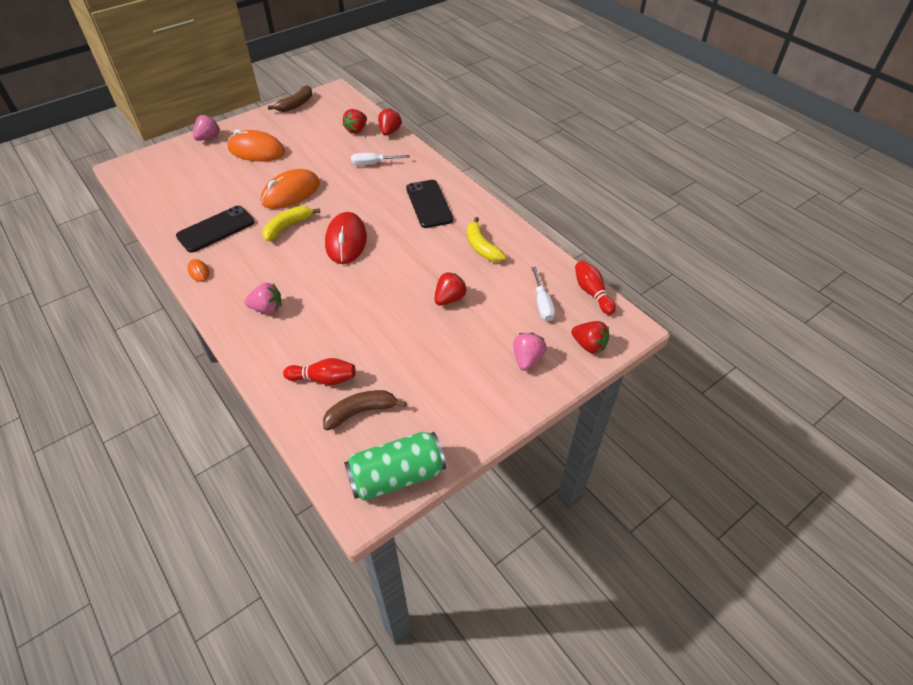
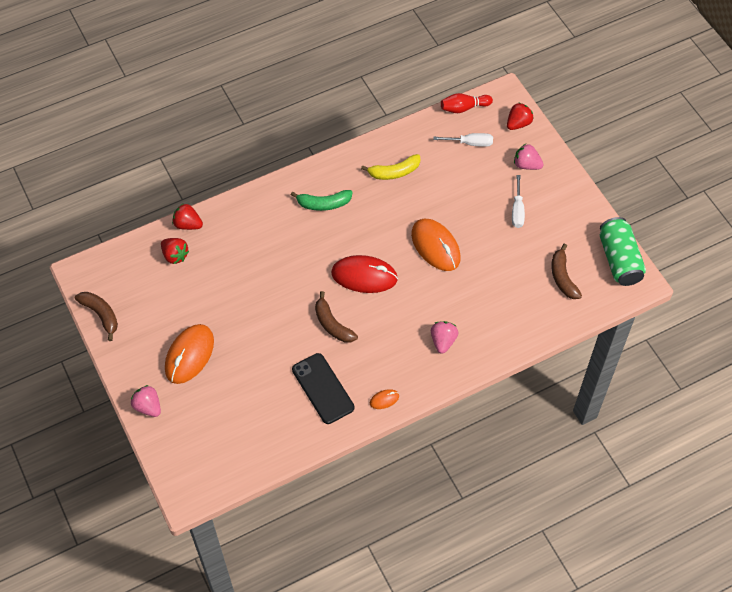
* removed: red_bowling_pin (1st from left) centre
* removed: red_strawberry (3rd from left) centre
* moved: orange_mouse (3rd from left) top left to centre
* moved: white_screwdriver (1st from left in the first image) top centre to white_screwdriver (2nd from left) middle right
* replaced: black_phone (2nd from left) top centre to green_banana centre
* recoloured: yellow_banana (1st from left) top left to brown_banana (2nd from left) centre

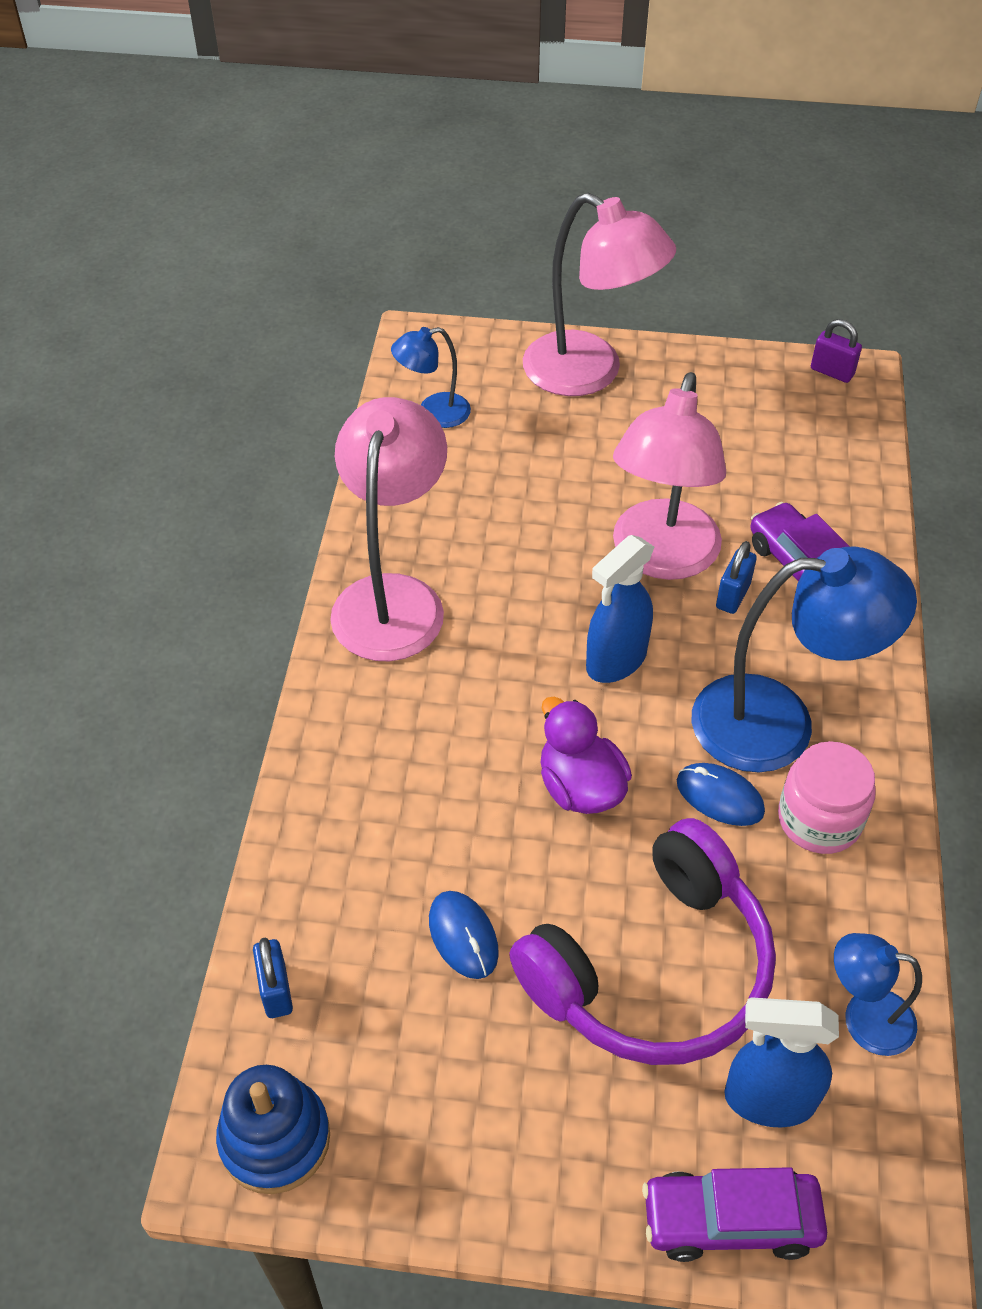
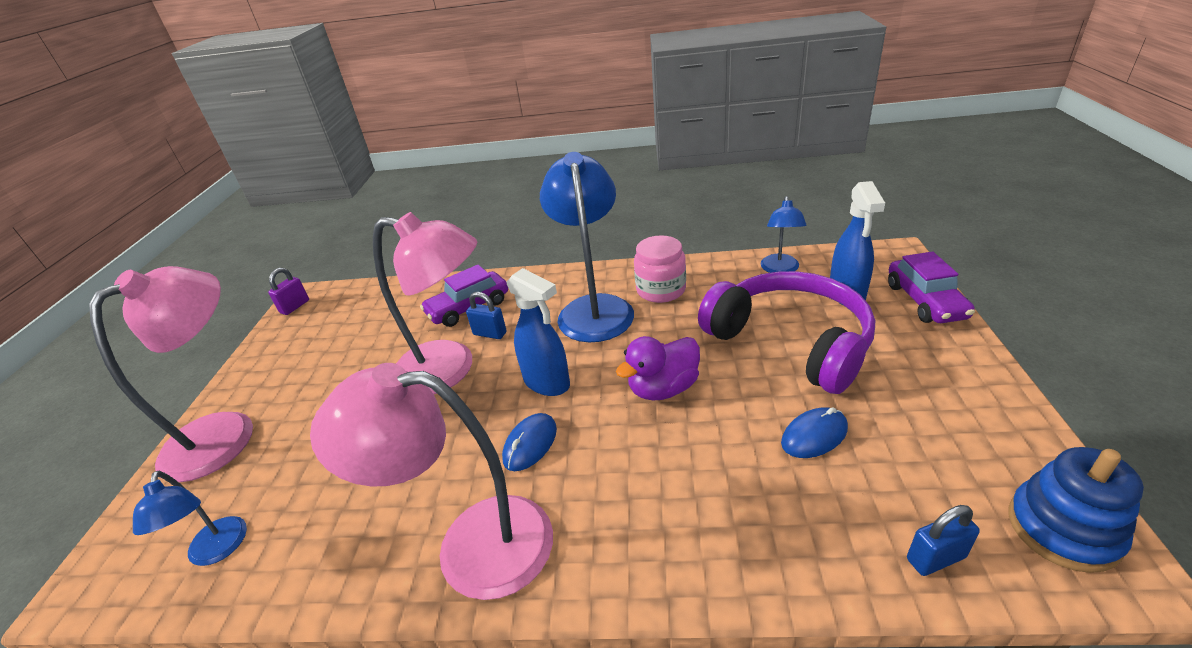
* moved: blue_mouse (2nd from left in the first image) middle right to blue_mouse (1st from left) bottom centre

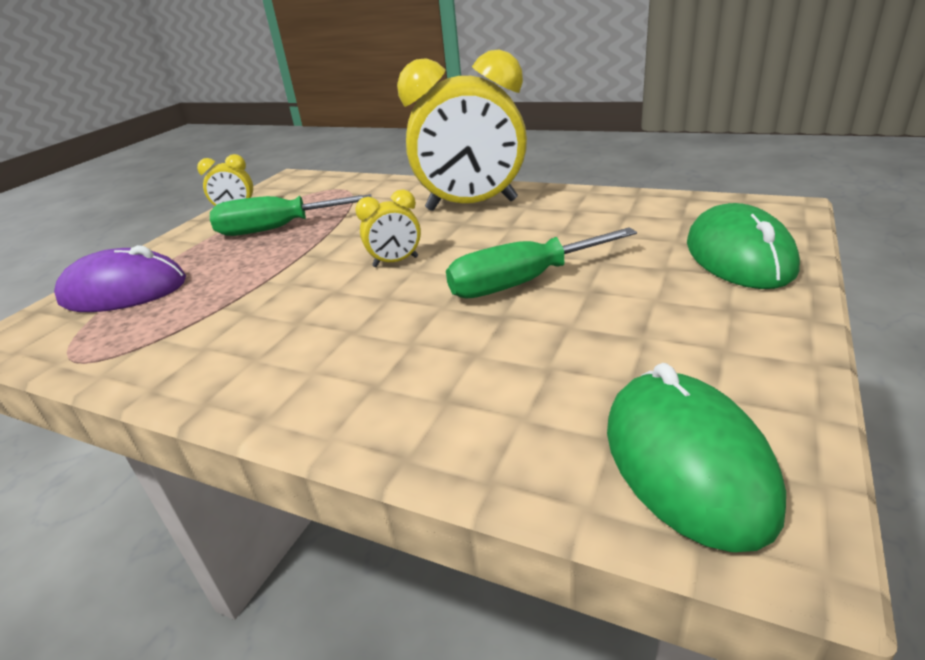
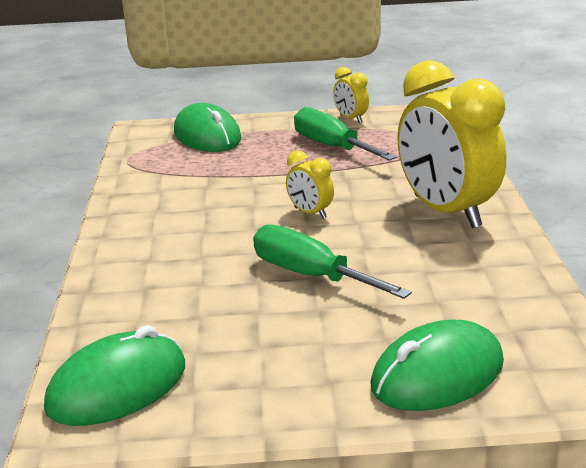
* recoloured: purple_mouse middle left to green_mouse (2nd from left) top centre

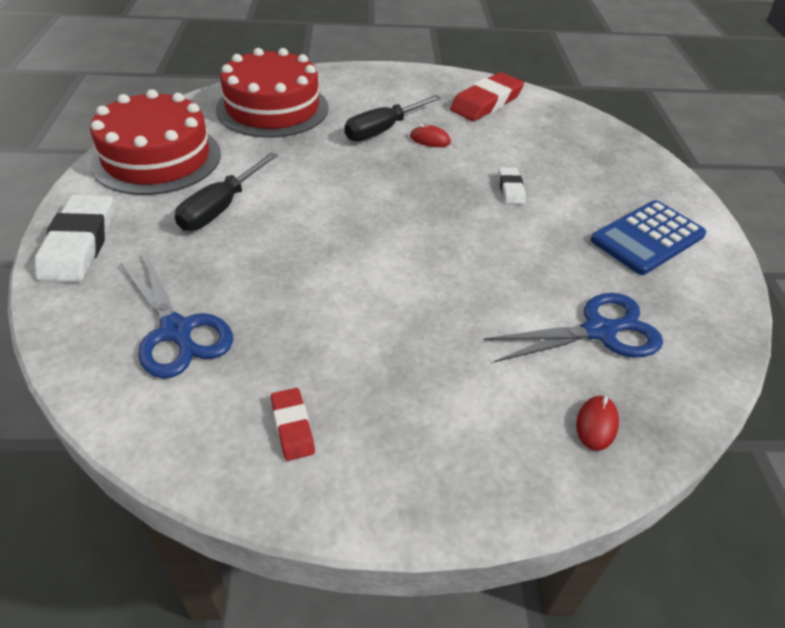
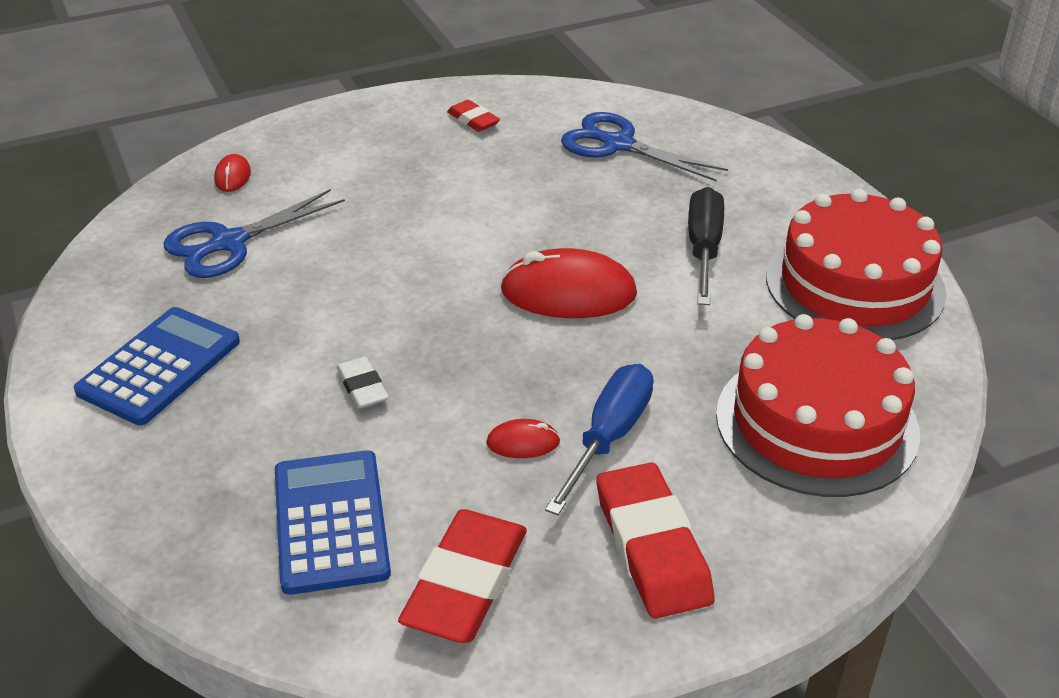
* removed: white_eraser (1st from left) middle left
* added: blue_calculator (2nd from left) bottom left
* added: red_mouse (3rd from left) centre
* added: red_eraser (3rd from left) bottom centre
* recoloured: black_screwdriver (2nd from left) top centre to blue_screwdriver centre

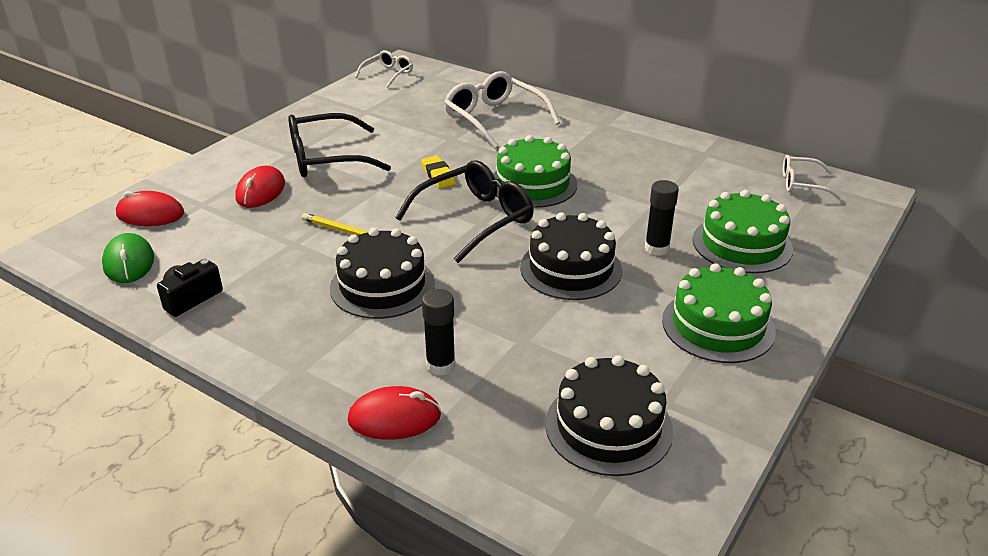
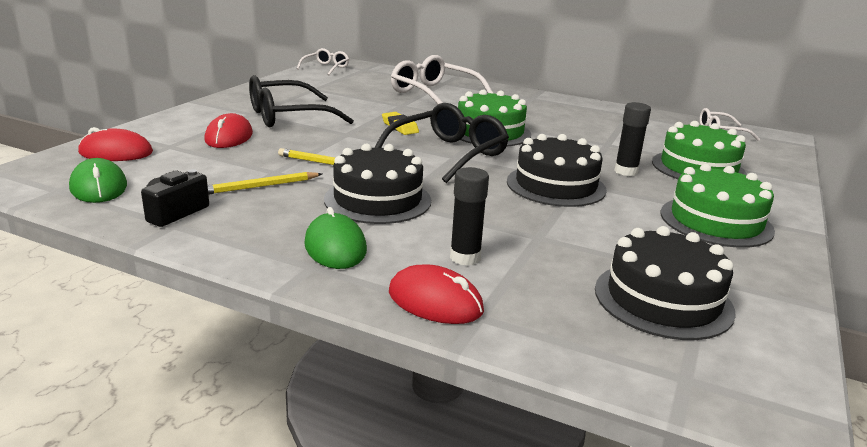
* added: yellow_pencil (1st from left) middle left
* added: green_mouse (2nd from left) centre
* turned: red_mouse (3rd from left) bottom centre = centre 45 degrees clockwise

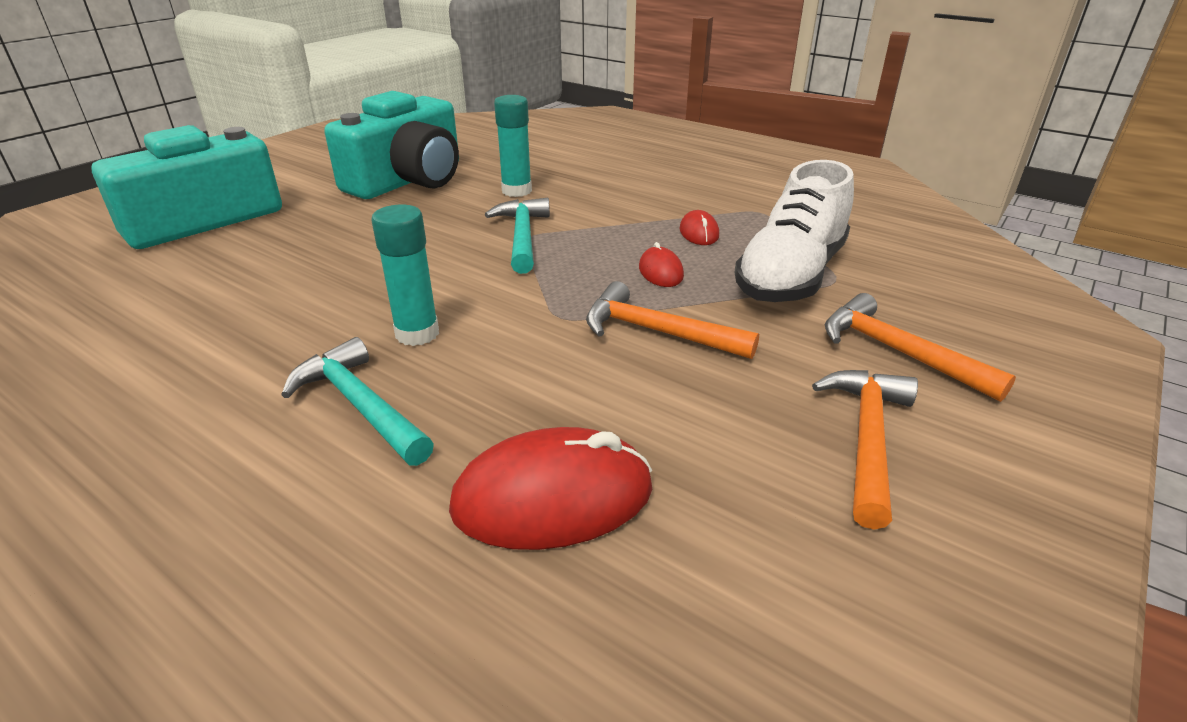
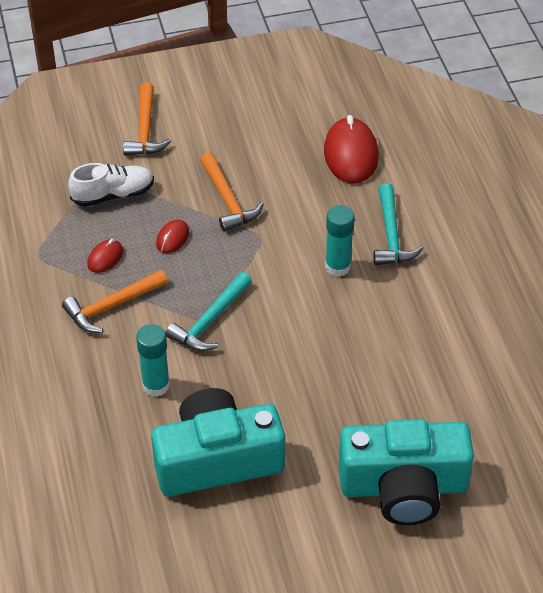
* moved: orange_hammer (2nd from left in the first image) middle right to orange_hammer (1st from left) middle left
* turned: red_mouse (1st from left in the first image) bottom centre = top centre 60 degrees clockwise
* resized: white_shoe top right = top left x0.66

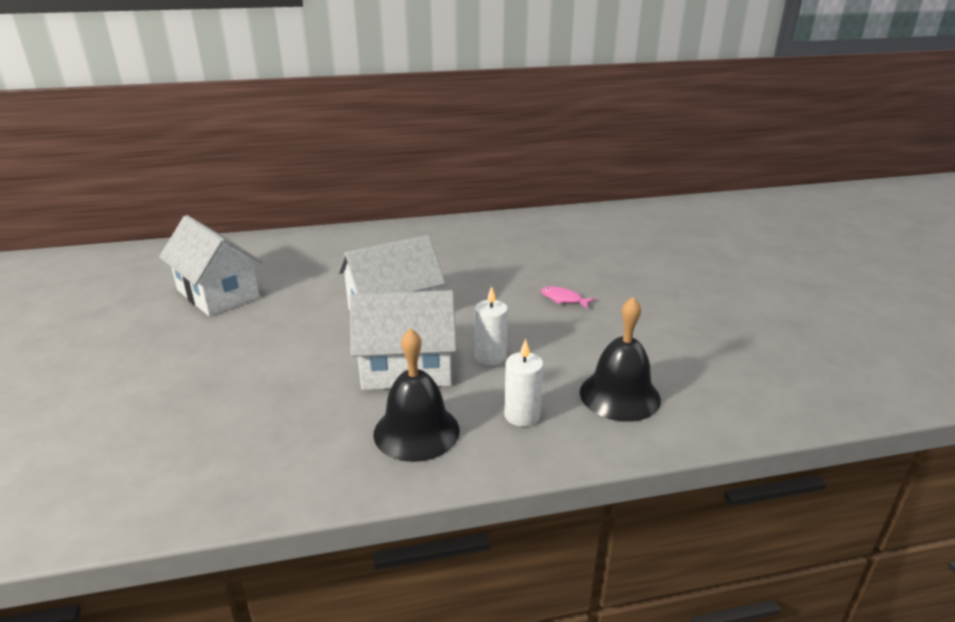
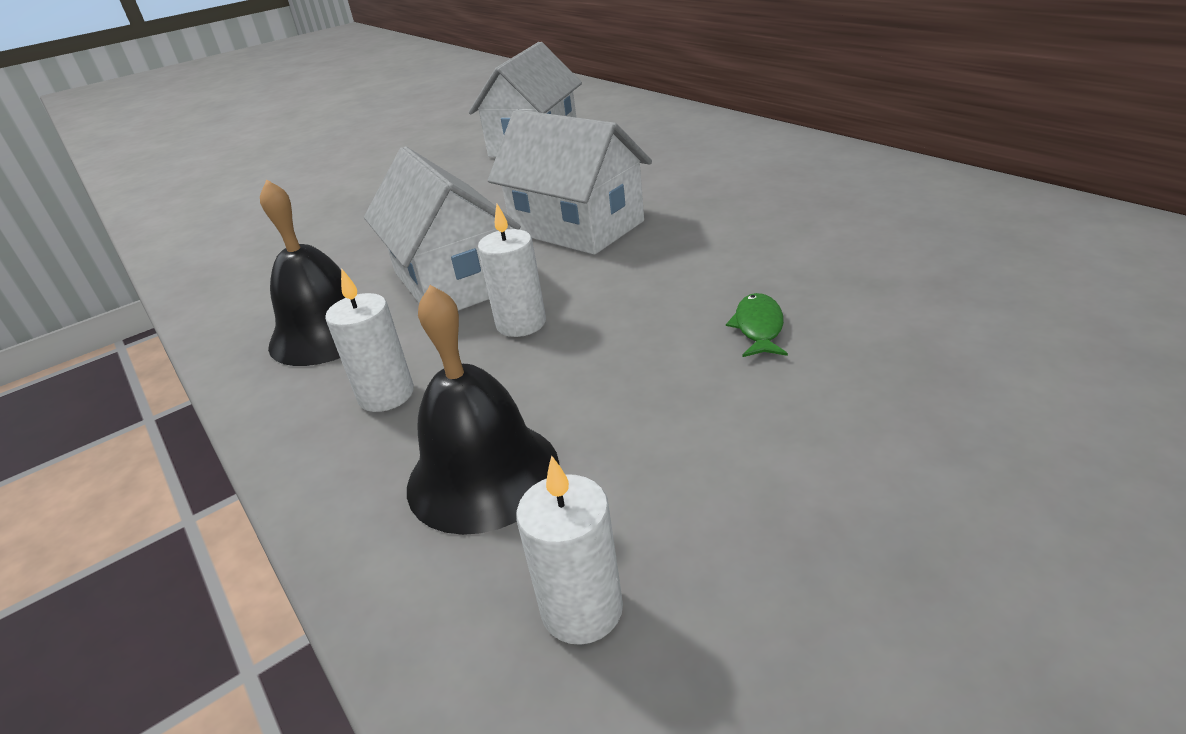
* added: white_candle (3rd from left) bottom centre
* recoloured: pink_fish centre to green_fish centre

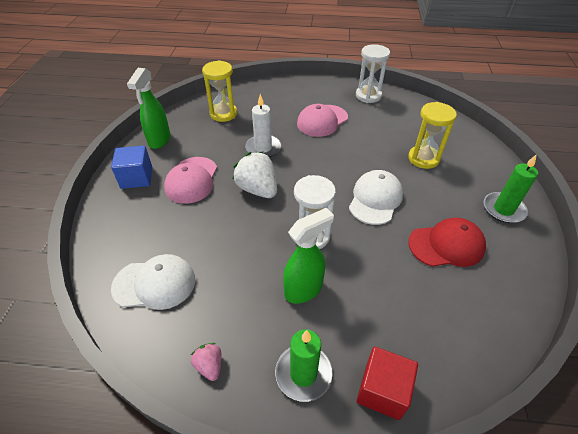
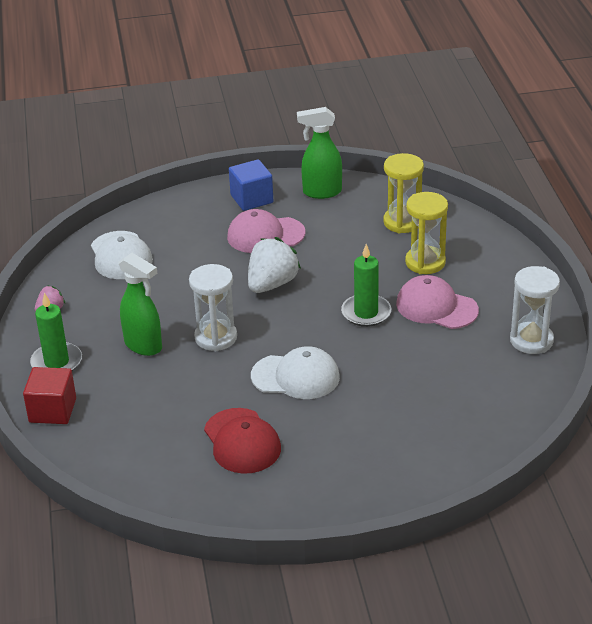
* removed: white_candle top centre
* moved: yellow_hourglass (2nd from left) top right to middle right
* moved: green_candle (2nd from left) middle right to centre

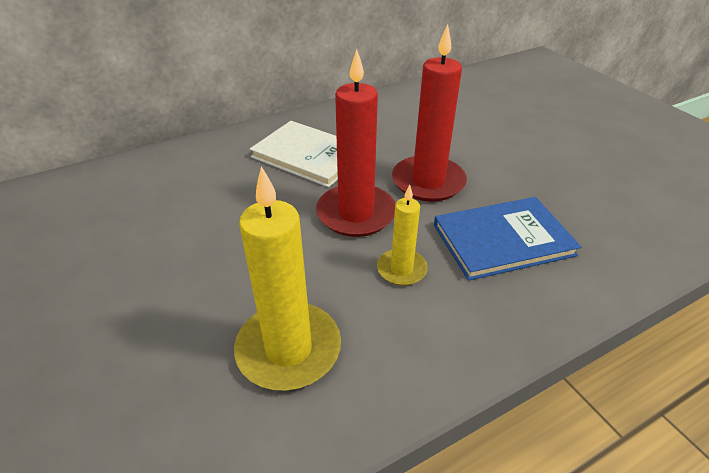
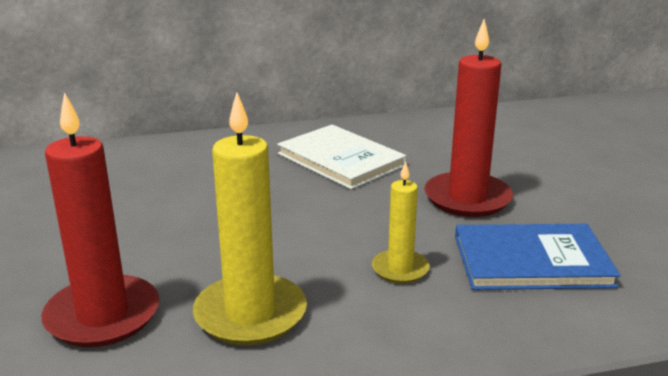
* moved: red_candle (1st from left) top centre to middle left

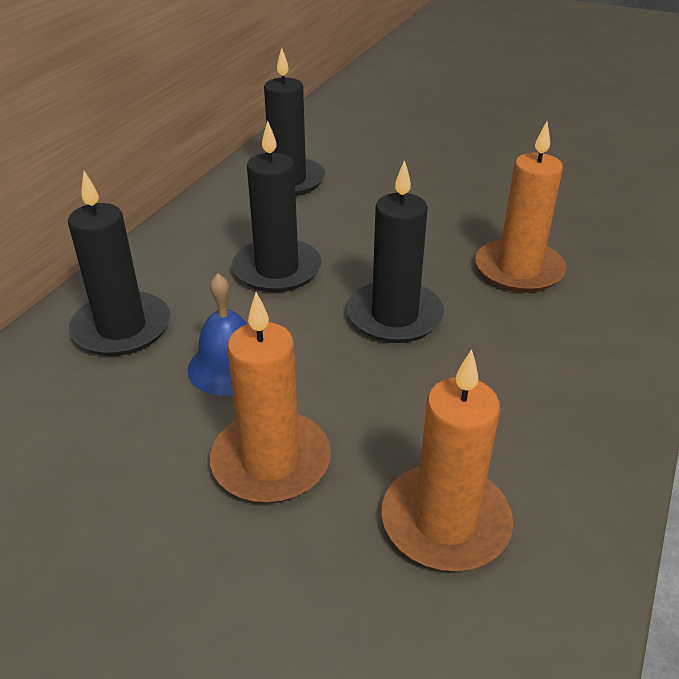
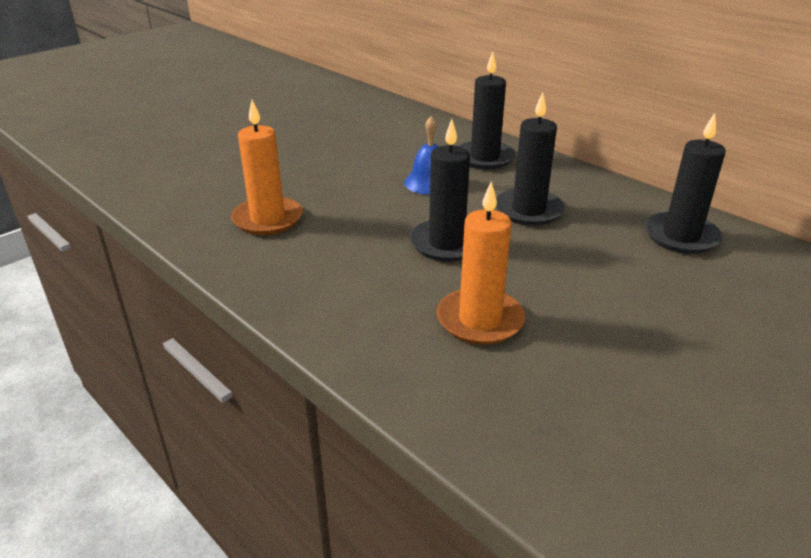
* removed: orange_candle (1st from left) centre

